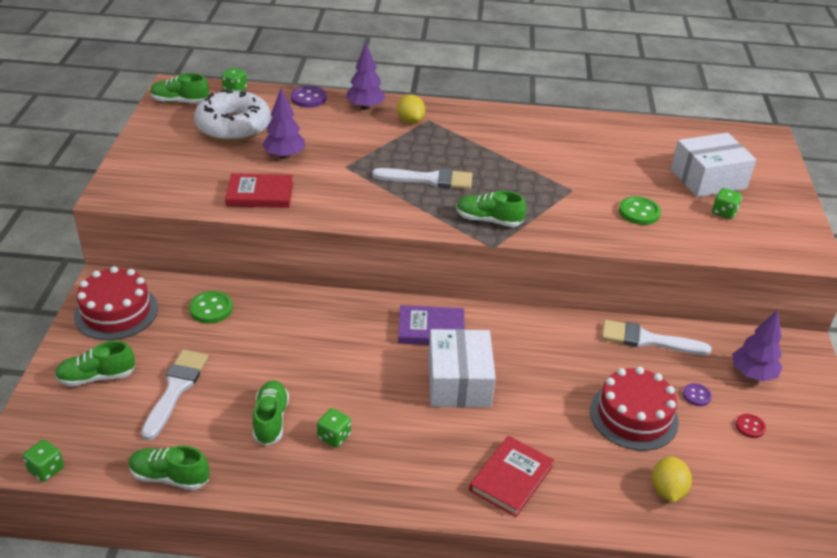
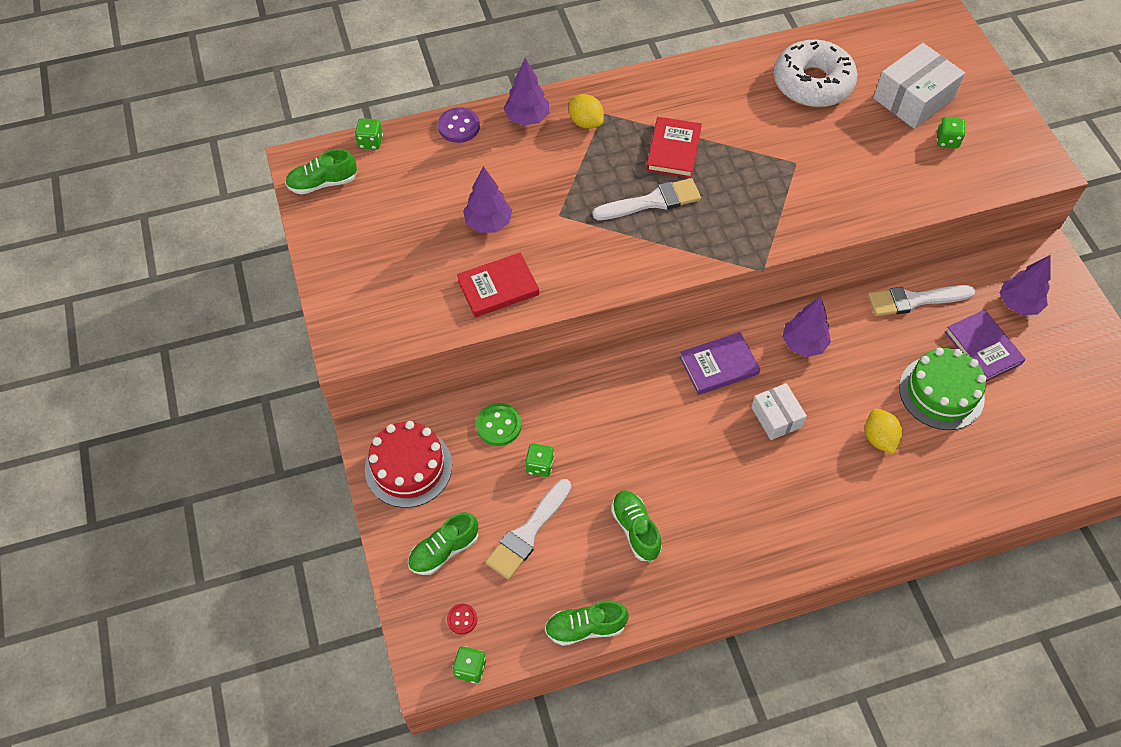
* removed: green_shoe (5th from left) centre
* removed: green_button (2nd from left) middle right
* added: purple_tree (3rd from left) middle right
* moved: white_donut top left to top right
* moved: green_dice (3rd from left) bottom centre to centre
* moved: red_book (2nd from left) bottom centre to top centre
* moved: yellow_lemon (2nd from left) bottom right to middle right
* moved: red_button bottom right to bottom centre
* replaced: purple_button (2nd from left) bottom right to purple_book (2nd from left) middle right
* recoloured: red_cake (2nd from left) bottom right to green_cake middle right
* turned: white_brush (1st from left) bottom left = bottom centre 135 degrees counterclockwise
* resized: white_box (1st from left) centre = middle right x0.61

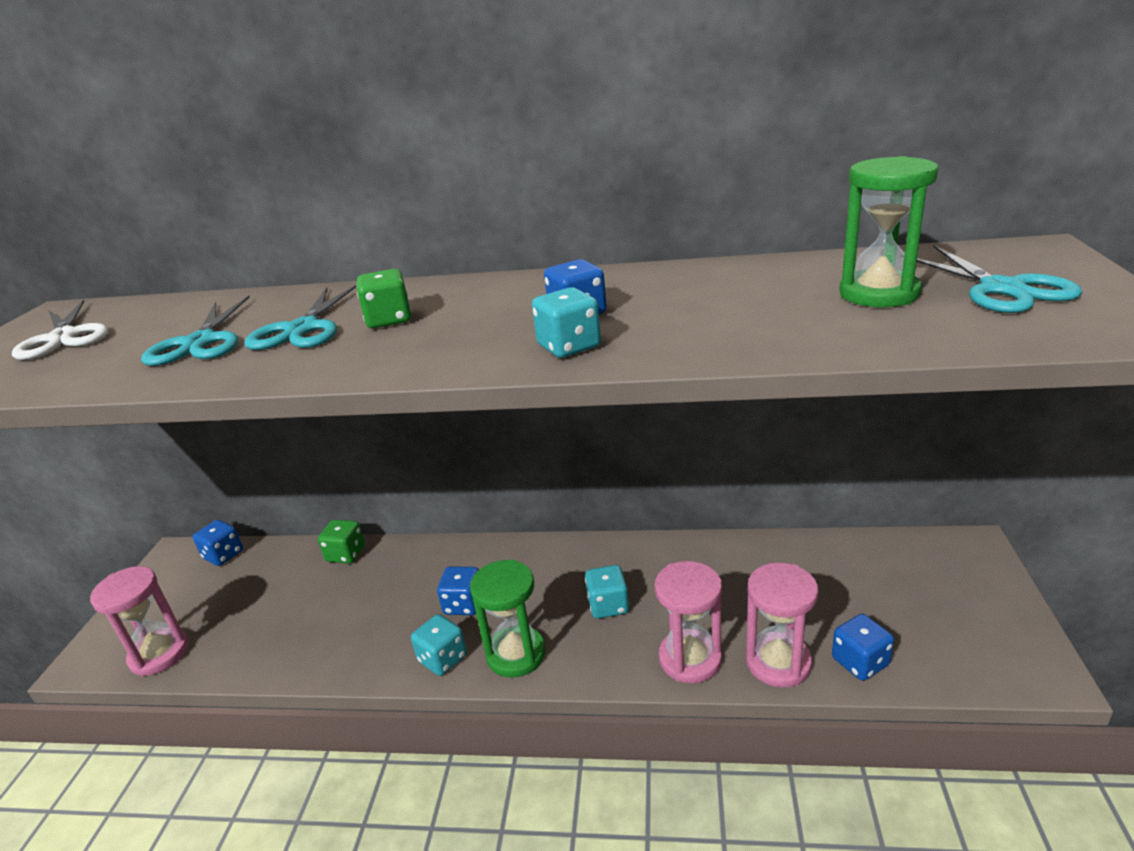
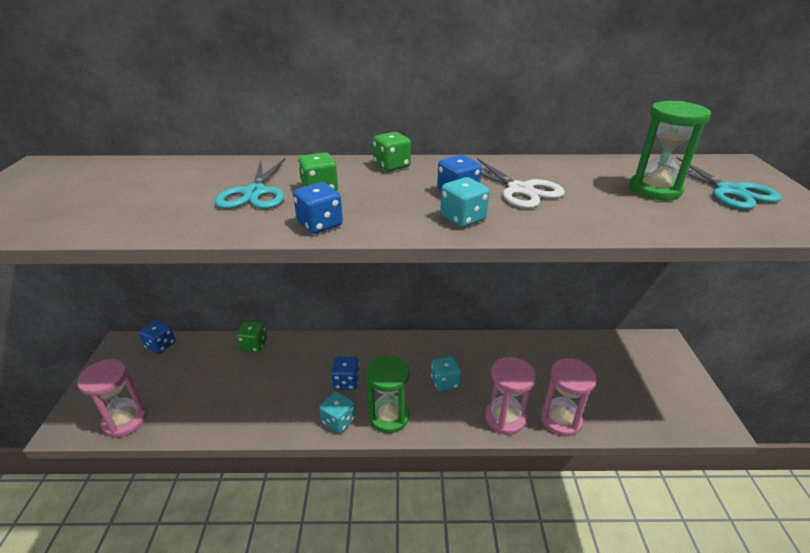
* removed: turquoise_scissors (1st from left) middle left
* added: green_dice (3rd from left) top centre
* moved: white_scissors middle left to top centre
* moved: blue_dice (4th from left in the first image) bottom right to blue_dice (2nd from left) centre

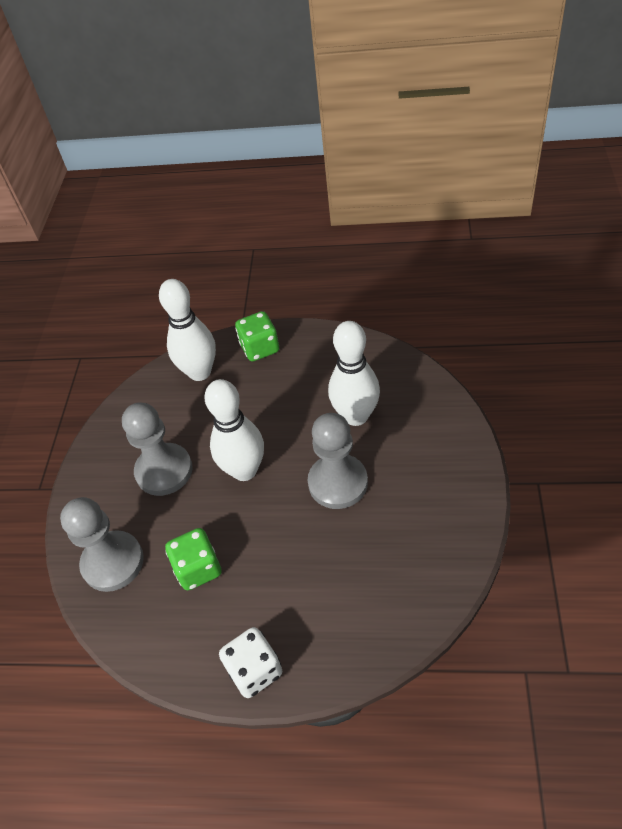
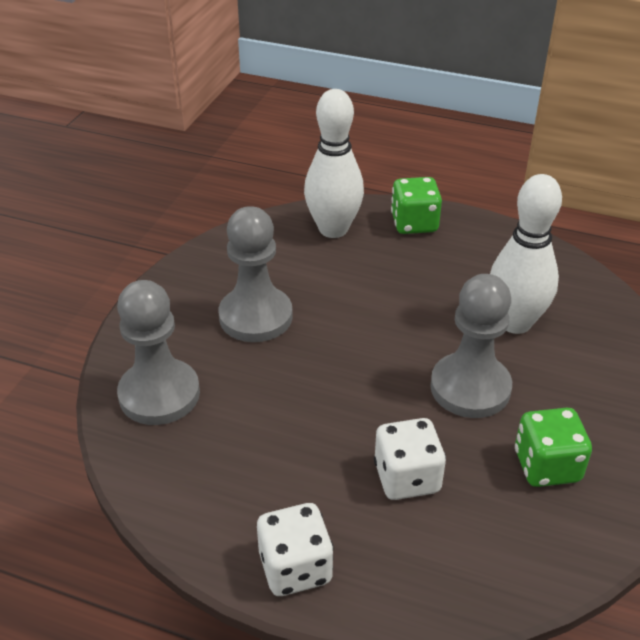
* removed: white_bowling_pin (2nd from left) centre
* added: white_dice (2nd from left) bottom centre
* moved: green_dice (1st from left in the first image) bottom left to green_dice (2nd from left) bottom right

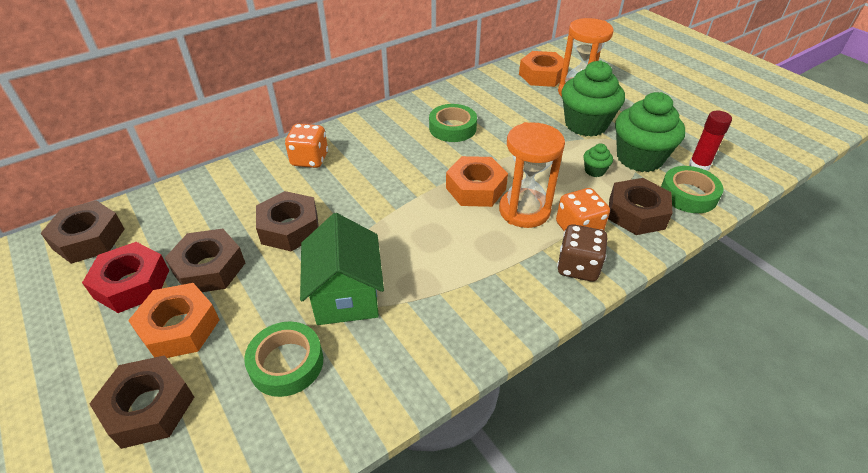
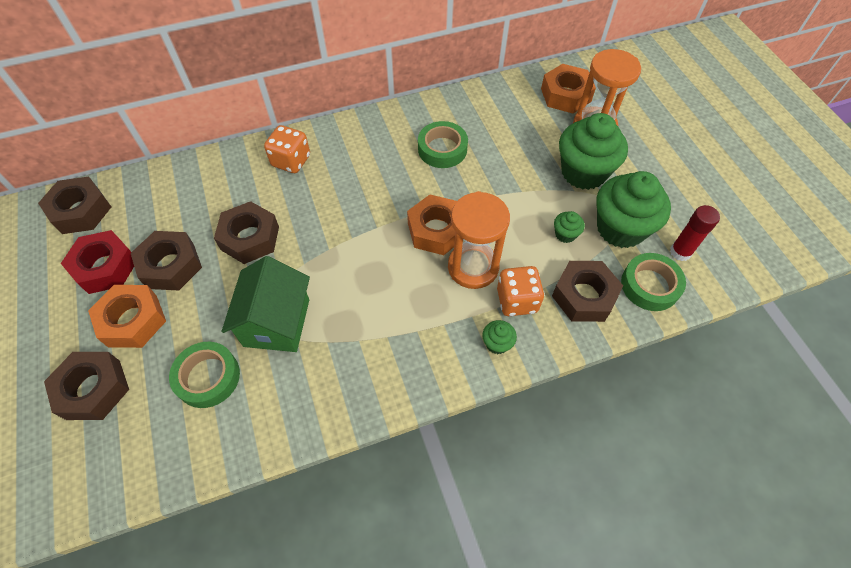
* replaced: brown_dice middle right to green_cupcake (1st from left) centre

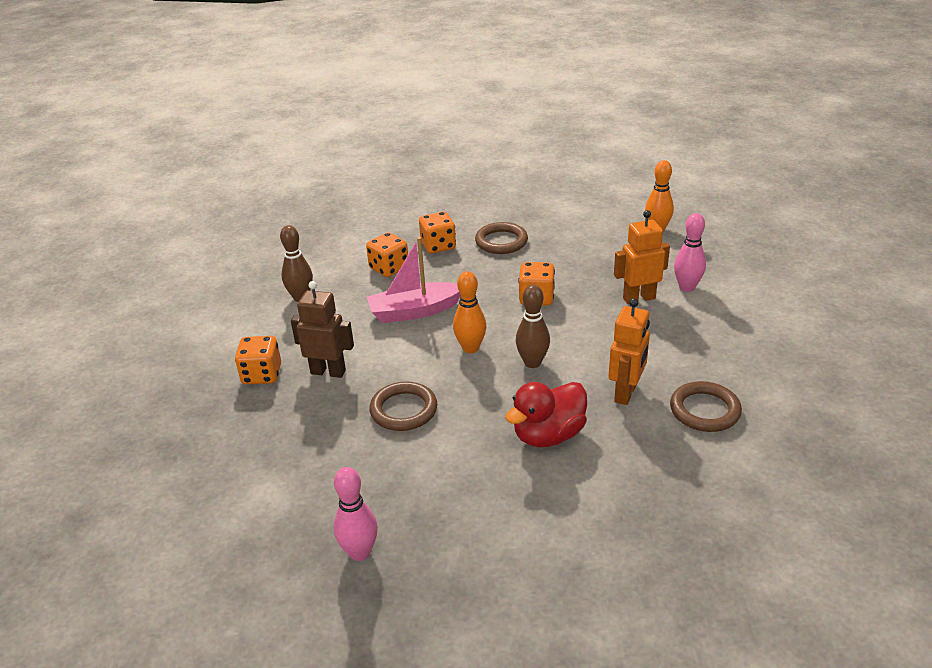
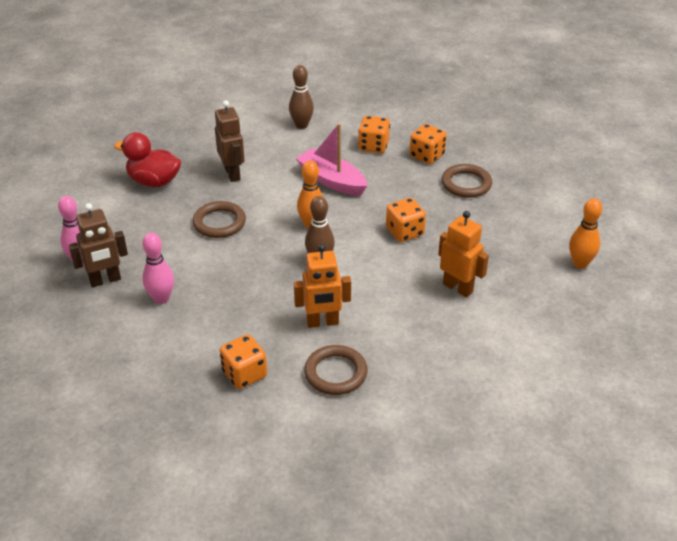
* added: brown_robot (1st from left) middle left
* moved: orange_dice (1st from left) middle left to bottom centre
* moved: red_duck centre to top left
* moved: pink_bowling_pin (2nd from left) middle right to middle left

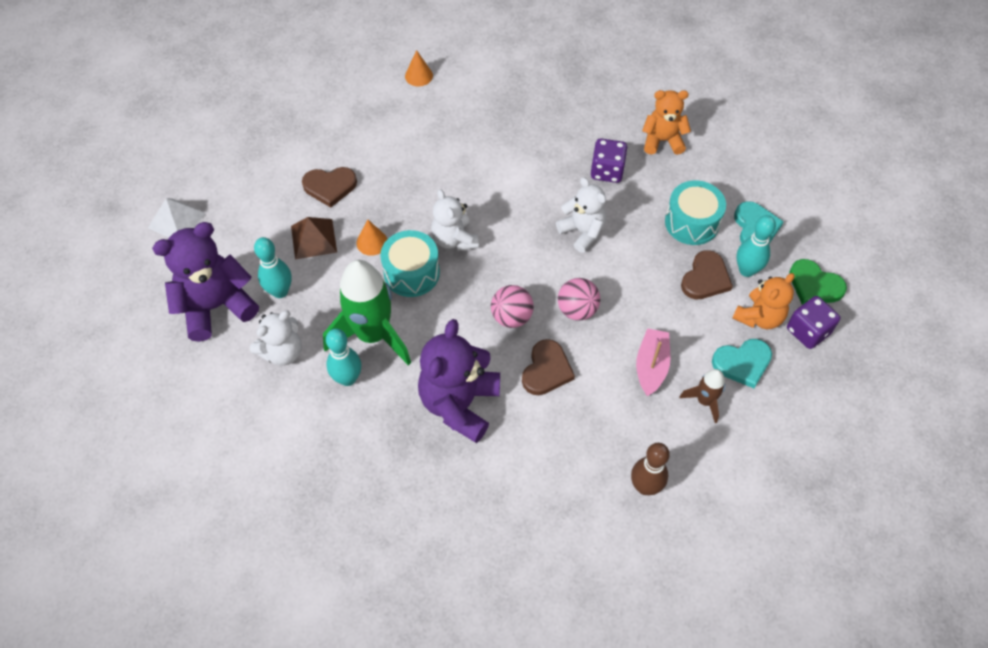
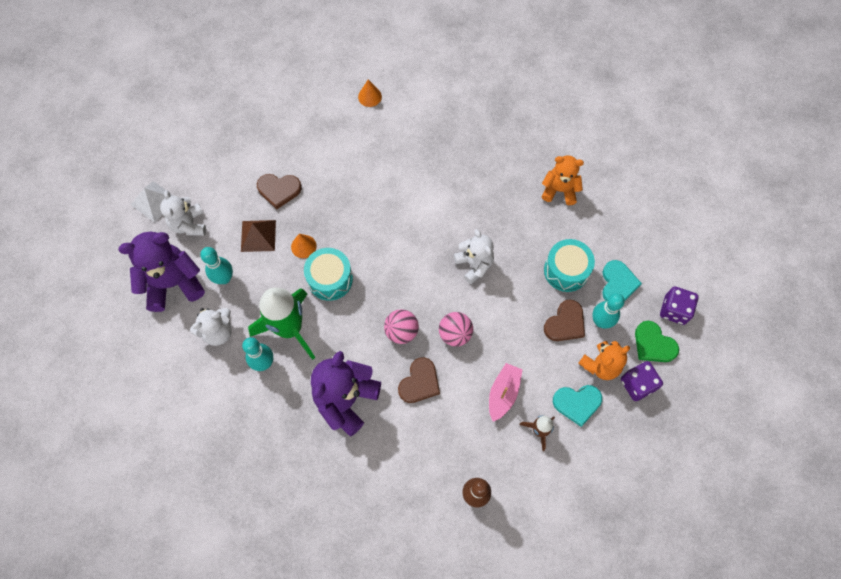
* moved: white_teddy_bear (2nd from left in the first image) centre to white_teddy_bear (1st from left) middle left
* moved: purple_dice (1st from left in the first image) top centre to purple_dice (2nd from left) middle right

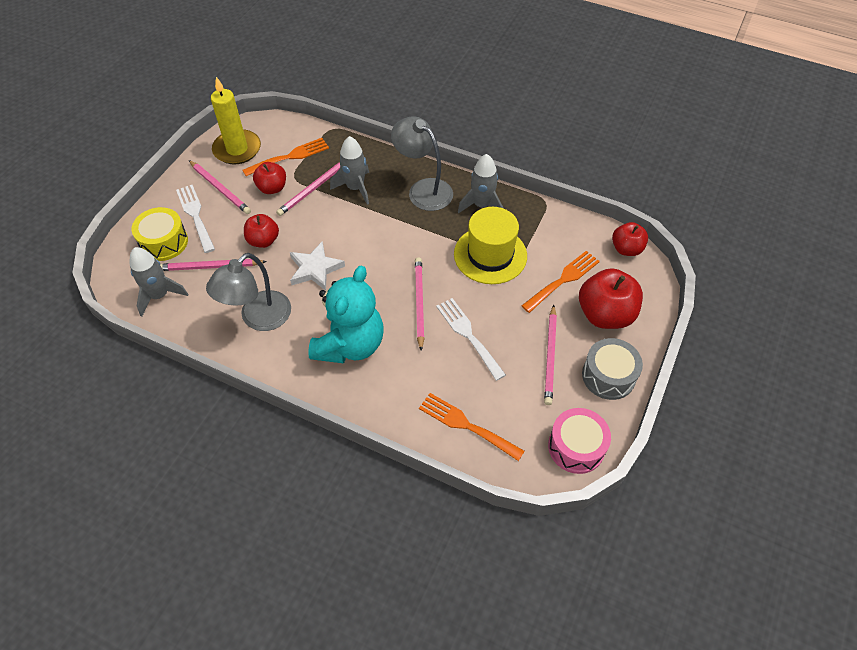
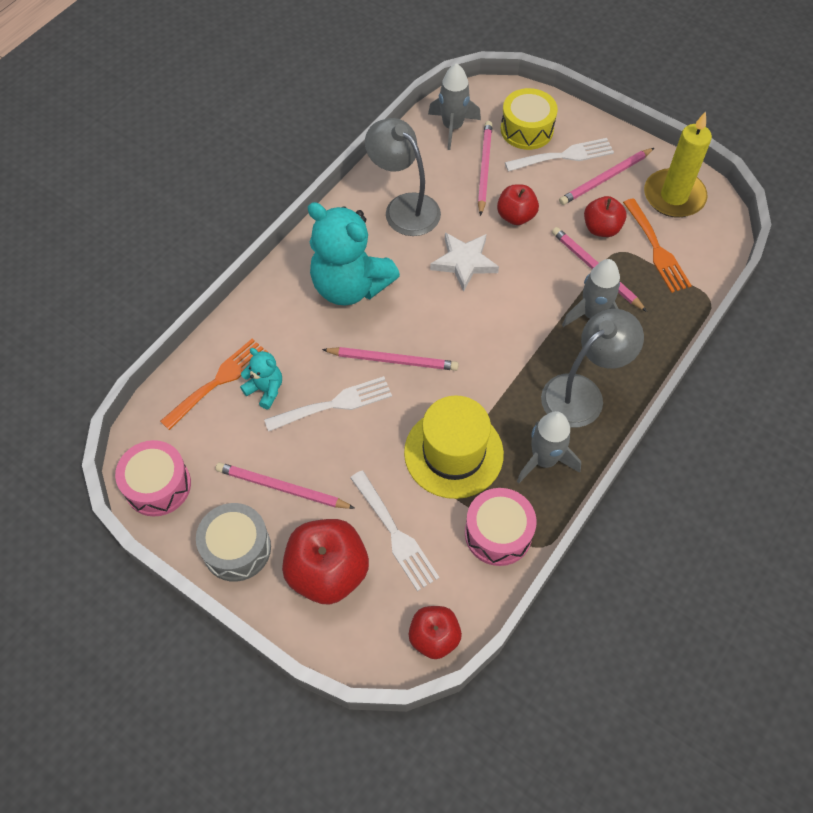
* added: turquoise_teddy_bear (1st from left) middle left
* added: pink_drum (2nd from left) centre
* recoloured: orange_fork (3rd from left) centre to white_fork (2nd from left) centre

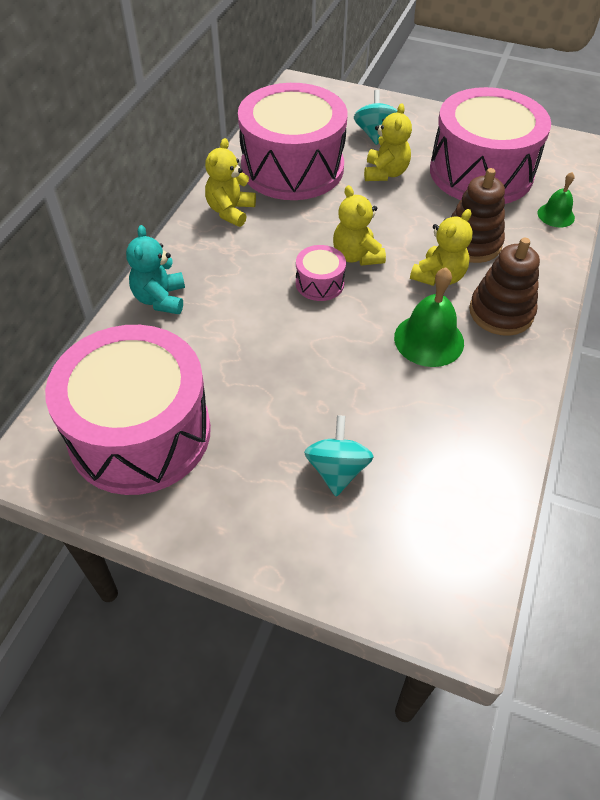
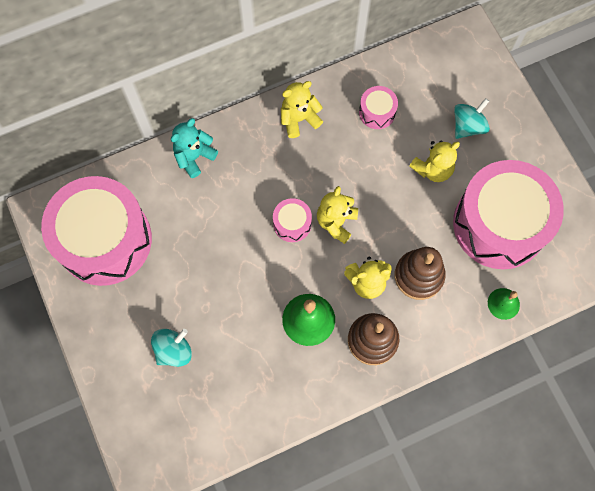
* resized: pink_drum (2nd from left in the first image) top centre = top centre x0.41

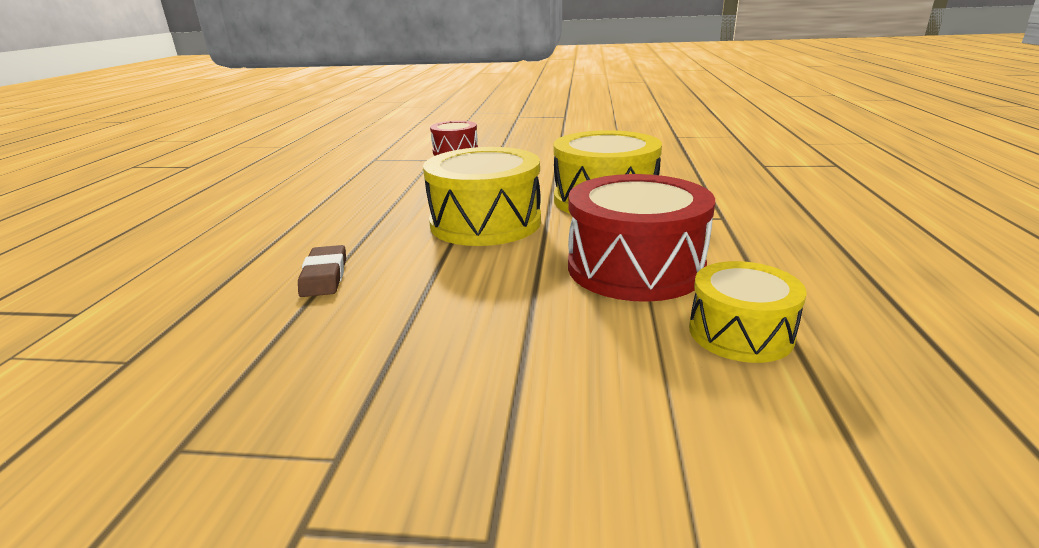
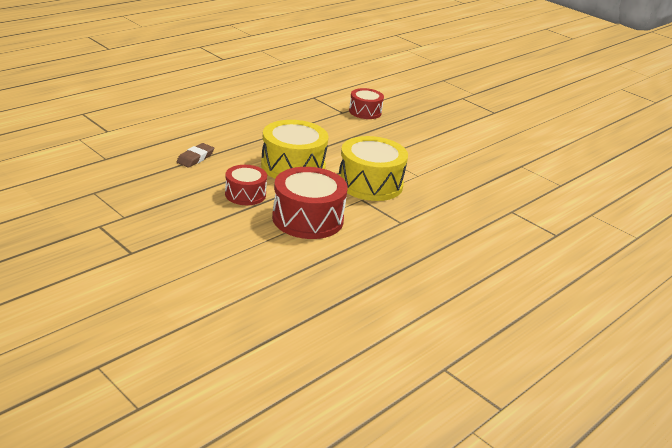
* removed: yellow_drum (3rd from left) middle right
* added: red_drum (1st from left) centre

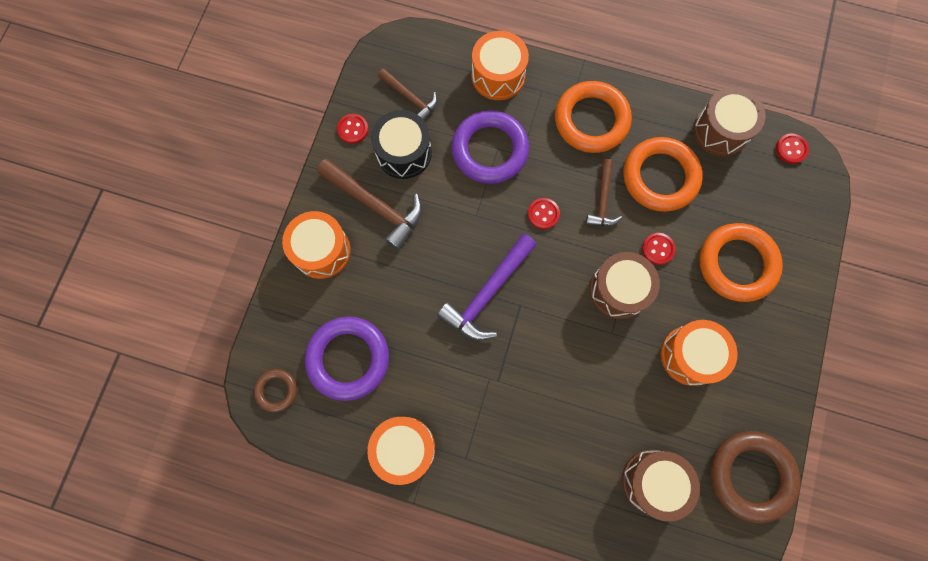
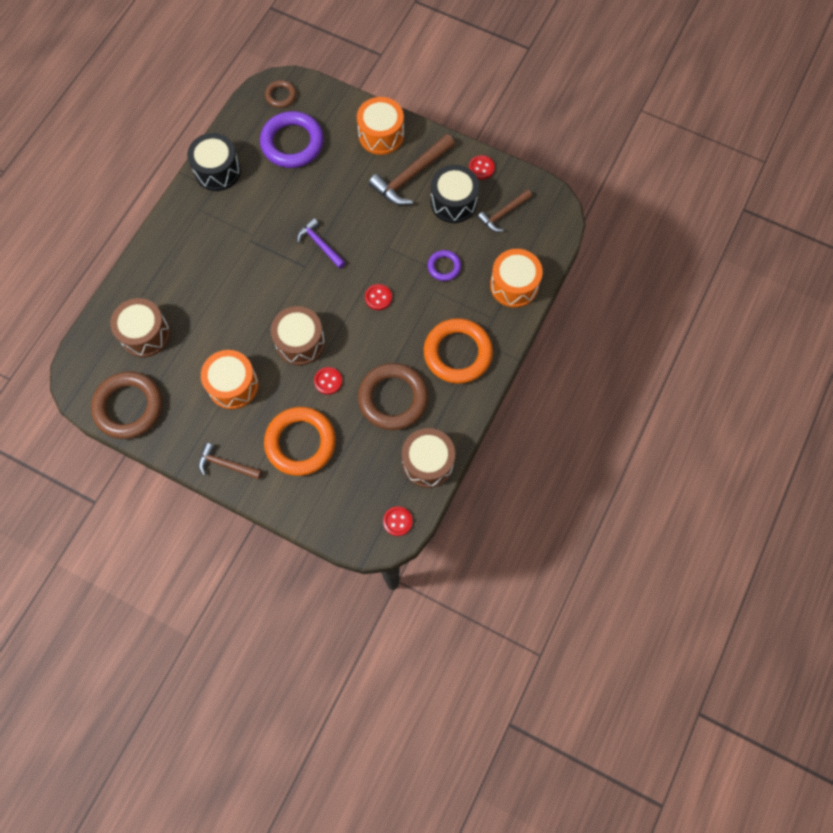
* moved: brown_hammer (3rd from left in the first image) centre to brown_hammer (1st from left) middle left
* recoloured: orange_drum (2nd from left) bottom centre to black_drum (1st from left) top left
* recoloured: orange_ring (2nd from left) top right to brown_ring (3rd from left) centre
* resized: purple_hammer centre = top centre x0.61
* resized: purple_ring (2nd from left) top centre = top centre x0.51

